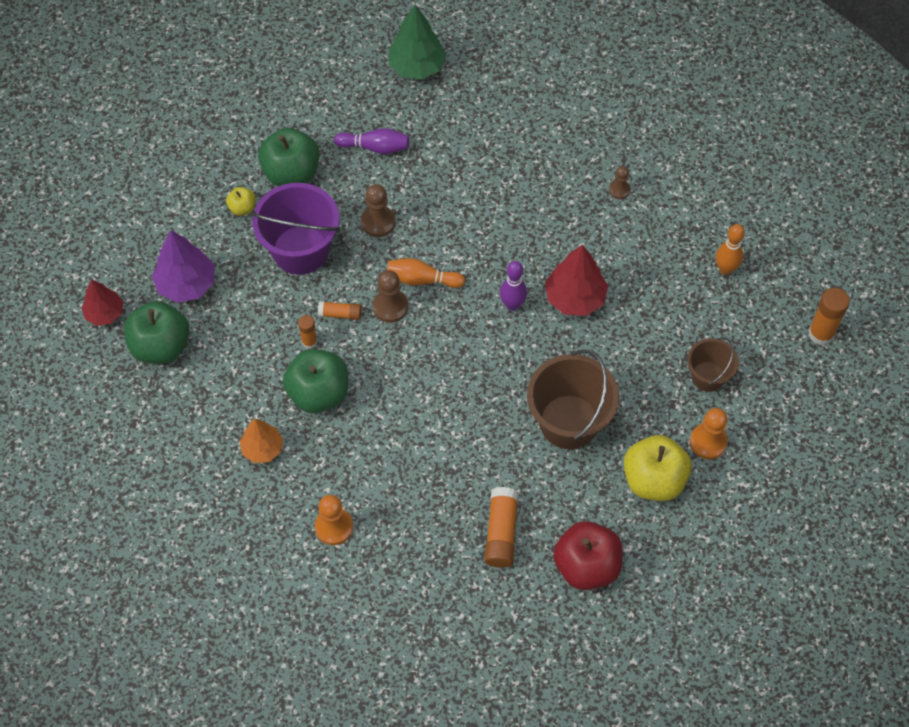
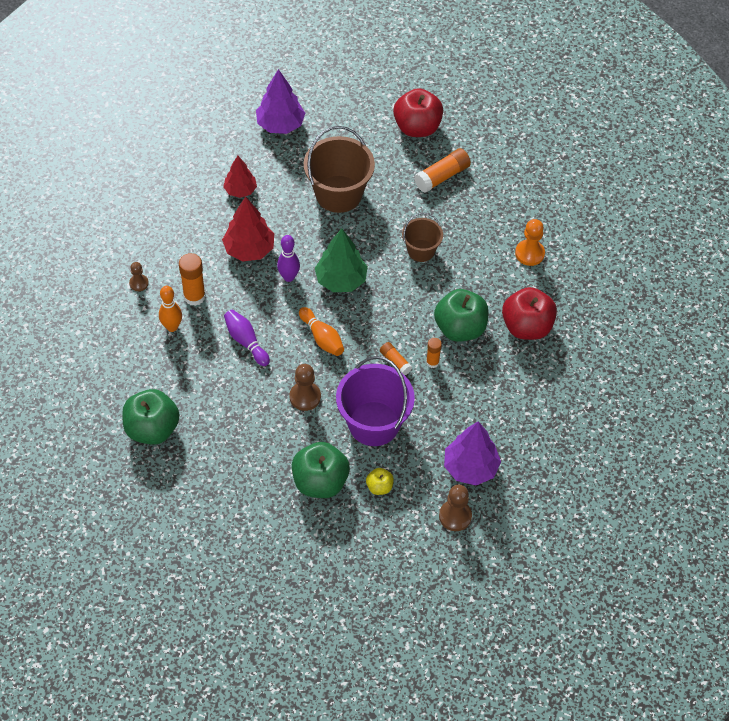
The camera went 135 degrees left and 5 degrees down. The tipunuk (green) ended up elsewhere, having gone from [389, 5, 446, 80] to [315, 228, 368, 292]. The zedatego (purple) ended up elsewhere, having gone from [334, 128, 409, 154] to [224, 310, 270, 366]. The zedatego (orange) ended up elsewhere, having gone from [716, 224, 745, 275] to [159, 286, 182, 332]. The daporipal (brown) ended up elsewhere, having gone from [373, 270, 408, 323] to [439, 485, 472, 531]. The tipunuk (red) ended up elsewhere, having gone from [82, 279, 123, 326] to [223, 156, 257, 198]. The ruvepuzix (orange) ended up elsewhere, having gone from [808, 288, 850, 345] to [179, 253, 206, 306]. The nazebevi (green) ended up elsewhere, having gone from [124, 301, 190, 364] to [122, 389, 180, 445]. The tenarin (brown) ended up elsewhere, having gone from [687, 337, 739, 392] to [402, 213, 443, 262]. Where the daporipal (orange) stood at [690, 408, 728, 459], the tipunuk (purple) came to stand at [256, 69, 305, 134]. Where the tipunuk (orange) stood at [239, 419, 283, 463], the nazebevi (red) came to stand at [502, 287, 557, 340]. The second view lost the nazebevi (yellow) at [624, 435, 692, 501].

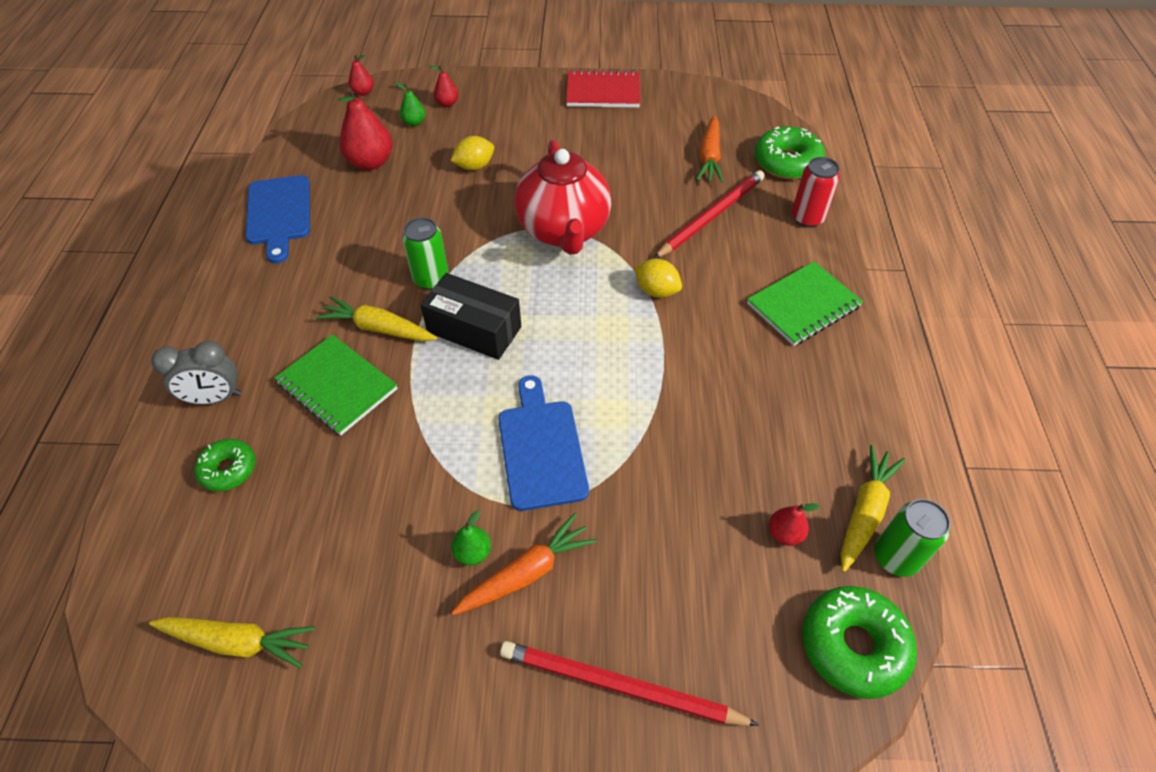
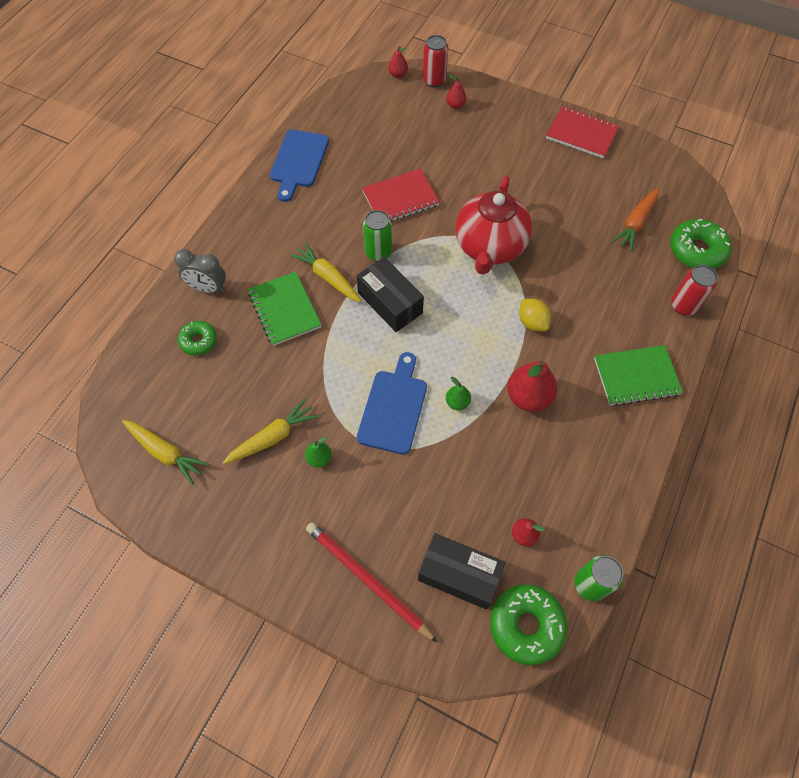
The camera went 25 degrees right and 10 degrees up. The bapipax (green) ended up elsewhere, having gone from [395, 83, 426, 126] to [446, 377, 471, 410]. The bapipax (red) ended up elsewhere, having gone from [338, 88, 393, 170] to [507, 360, 557, 412]. The second view lost the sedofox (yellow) at [450, 136, 494, 170]. The second view lost the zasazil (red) at [654, 170, 765, 259]. The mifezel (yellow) ended up elsewhere, having gone from [841, 445, 905, 572] to [223, 398, 319, 464]. The second view lost the mifezel (orange) at [451, 513, 597, 615]. The second view gained the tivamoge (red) at [423, 35, 448, 87]. The second view gained the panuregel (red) at [362, 169, 440, 222]. The second view gained the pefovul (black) at [418, 533, 505, 609].

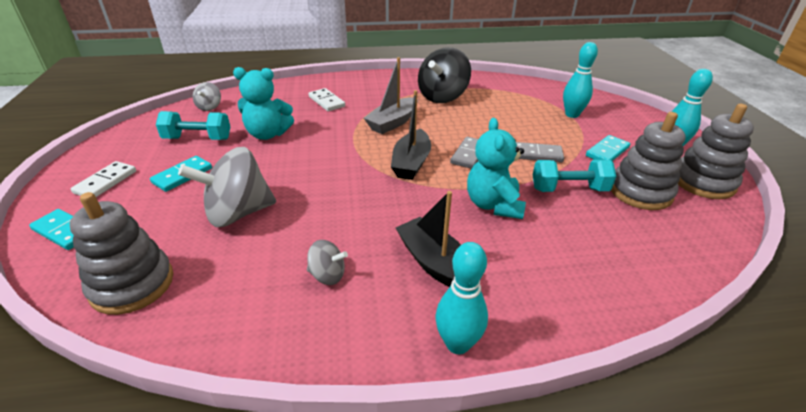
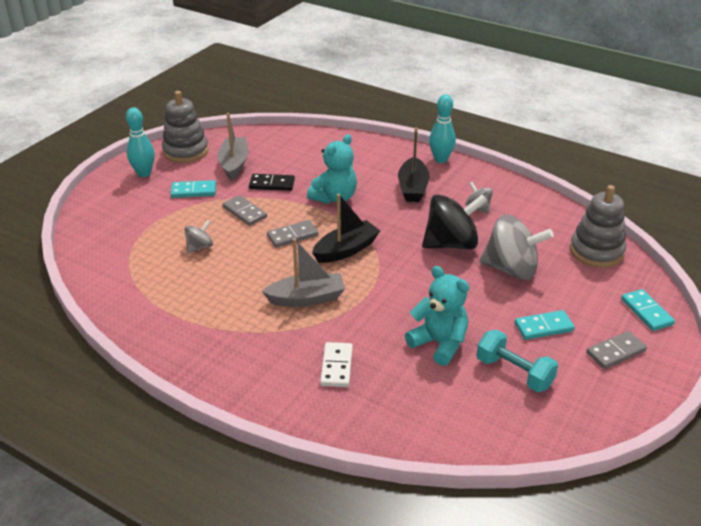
The camera went 140 degrees left and 0 degrees up. The second view lost the zedatego (turquoise) at [563, 42, 598, 118]. The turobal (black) ended up elsewhere, having gone from [418, 47, 471, 103] to [422, 194, 487, 249]. The turobal (grey) ended up elsewhere, having gone from [193, 82, 221, 111] to [184, 220, 213, 253]. Where the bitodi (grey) stood at [611, 112, 686, 210], the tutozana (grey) came to stand at [218, 113, 248, 180]. Where the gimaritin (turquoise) stood at [533, 160, 616, 192], the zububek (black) came to stand at [249, 174, 295, 191]. What was the zububek (white) at [71, 161, 136, 197] turned into the zububek (grey) at [586, 331, 647, 369].

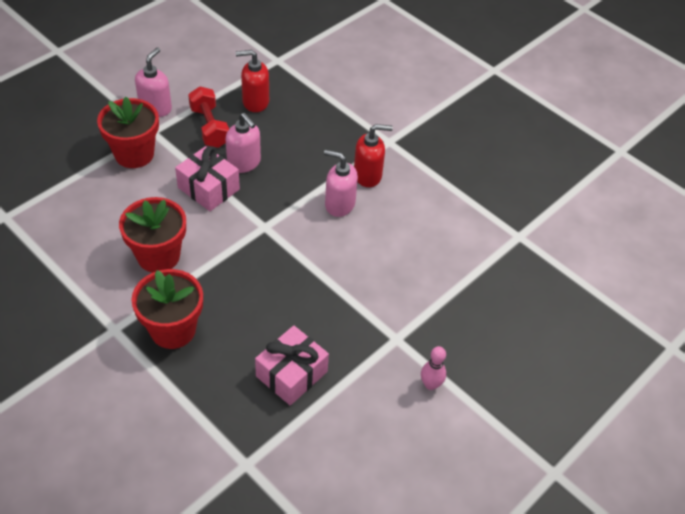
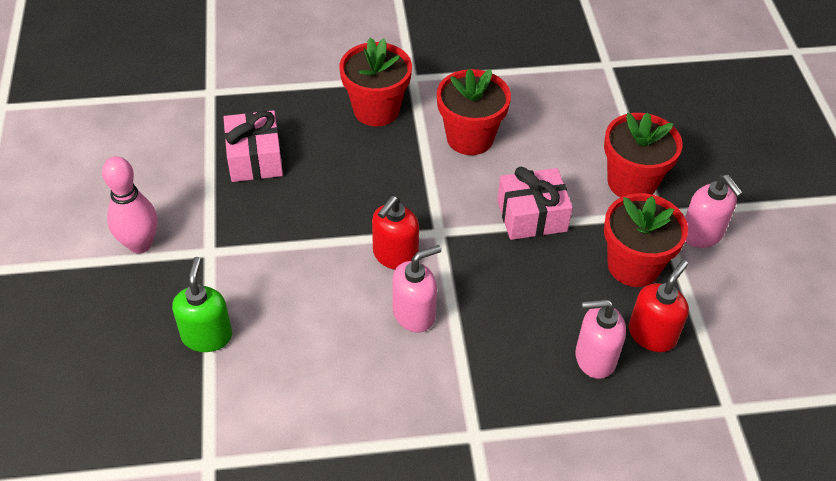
The camera went 130 degrees right and 0 degrees up. Where the gimaritin (red) stood at [188, 86, 229, 148], the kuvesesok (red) came to stand at [604, 193, 688, 287]. The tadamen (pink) ended up elsewhere, having gone from [226, 113, 261, 173] to [575, 299, 626, 379]. The tadamen (red) ended up elsewhere, having gone from [354, 124, 393, 187] to [372, 196, 419, 270]. The size of the zedatego (pink) at [421, 346, 446, 390] changed by a factor of 1.66. The second view gained the tadamen (green) at [172, 257, 232, 352].

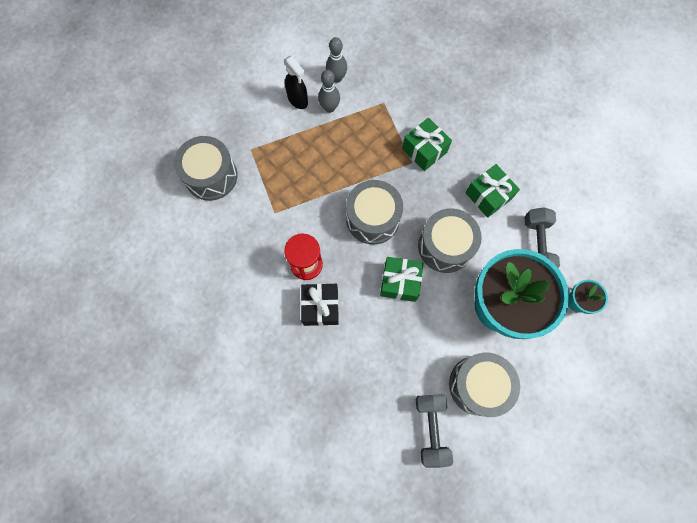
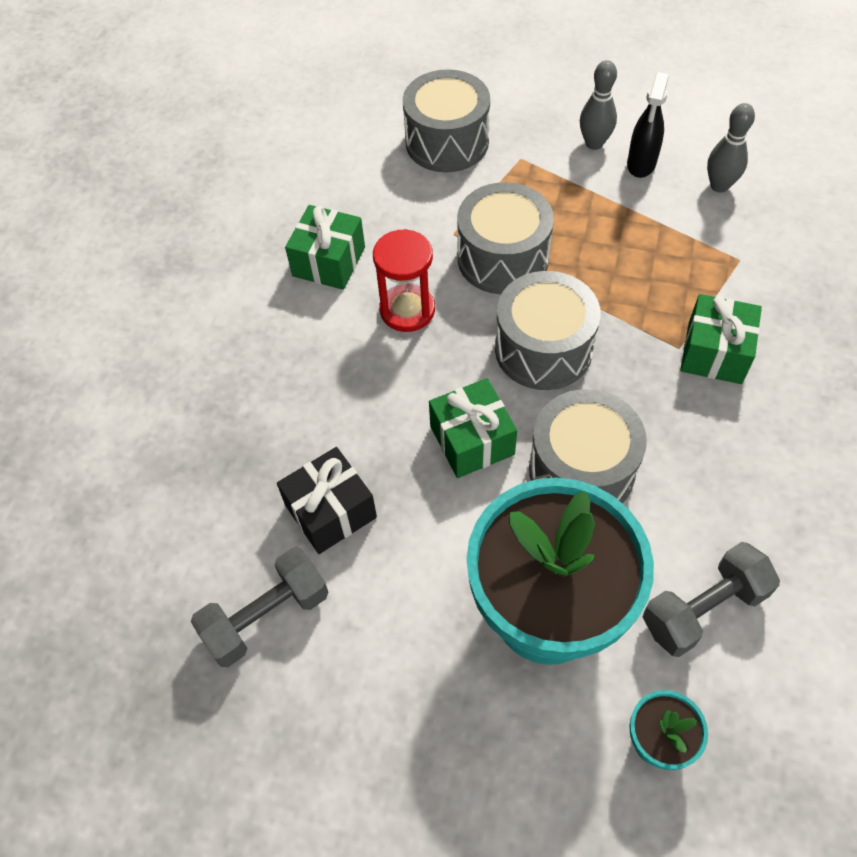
The camera went 60 degrees right and 15 degrees down. The zedatego (grey) ended up elsewhere, having gone from [318, 70, 340, 113] to [580, 60, 617, 150]. The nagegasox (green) ended up elsewhere, having gone from [465, 164, 520, 218] to [285, 205, 365, 290]. The nagegasox (black) ended up elsewhere, having gone from [301, 284, 339, 326] to [277, 447, 377, 554]. The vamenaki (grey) ended up elsewhere, having gone from [449, 353, 520, 417] to [457, 182, 554, 294].

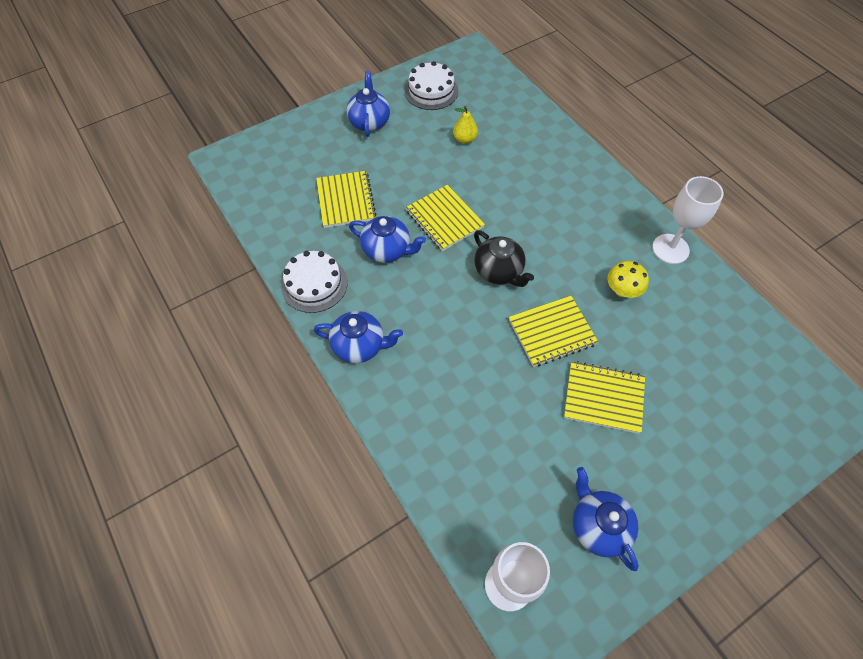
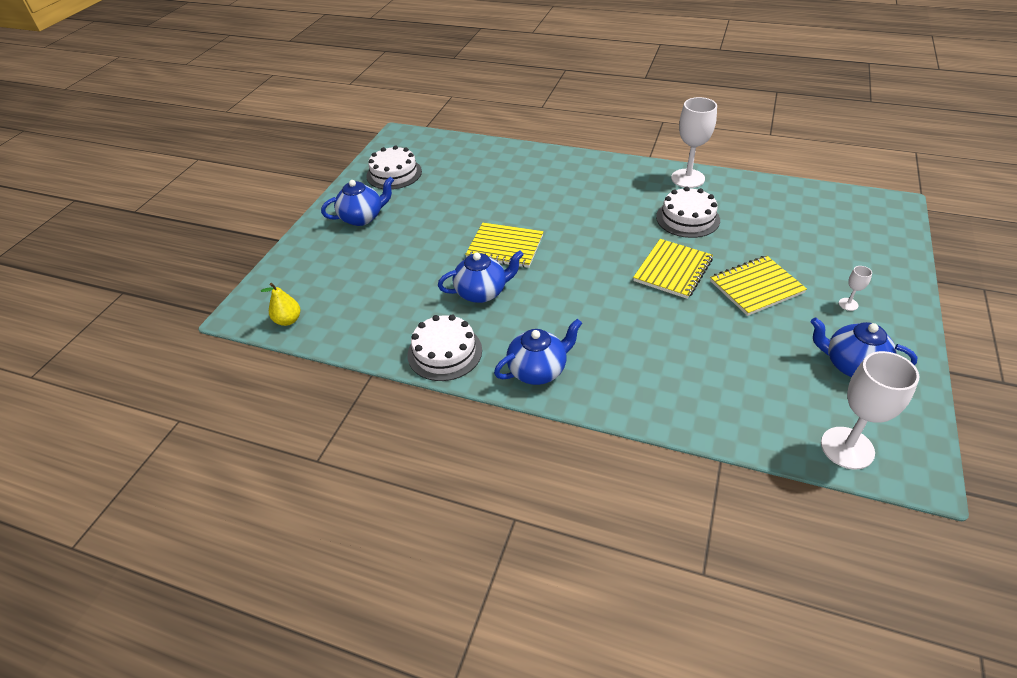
The camera went 35 degrees left and 15 degrees down. The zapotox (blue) at [346, 71, 390, 137] ended up facing another way, 105 degrees clockwise from before. The bapipax (yellow) ended up elsewhere, having gone from [453, 106, 478, 144] to [261, 283, 300, 326]. The second view lost the panuregel (yellow) at [316, 171, 376, 228]. The second view lost the zapotox (black) at [474, 230, 534, 287]. Where the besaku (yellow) stood at [608, 261, 649, 298], the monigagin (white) came to stand at [656, 187, 720, 238]. The second view gained the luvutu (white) at [839, 266, 872, 311].

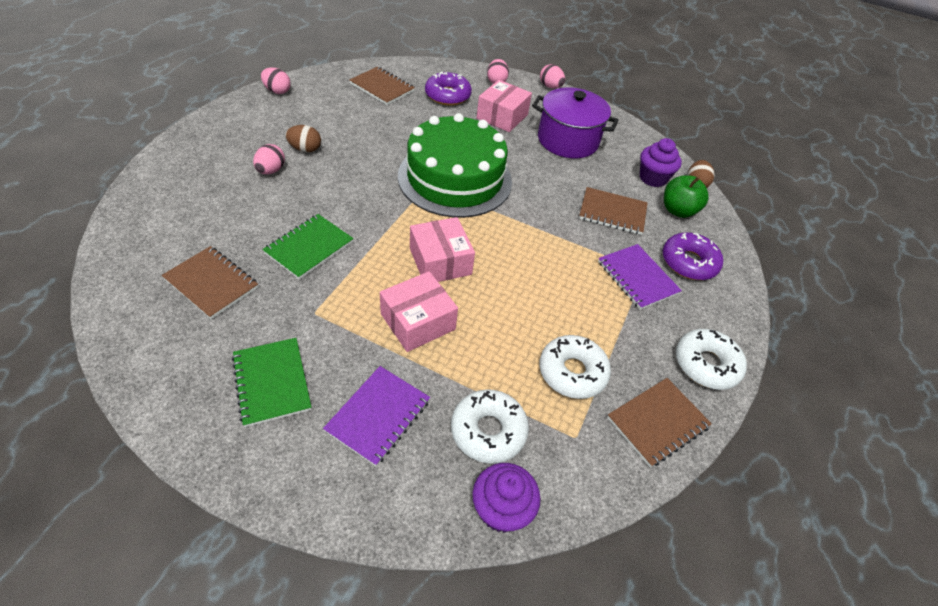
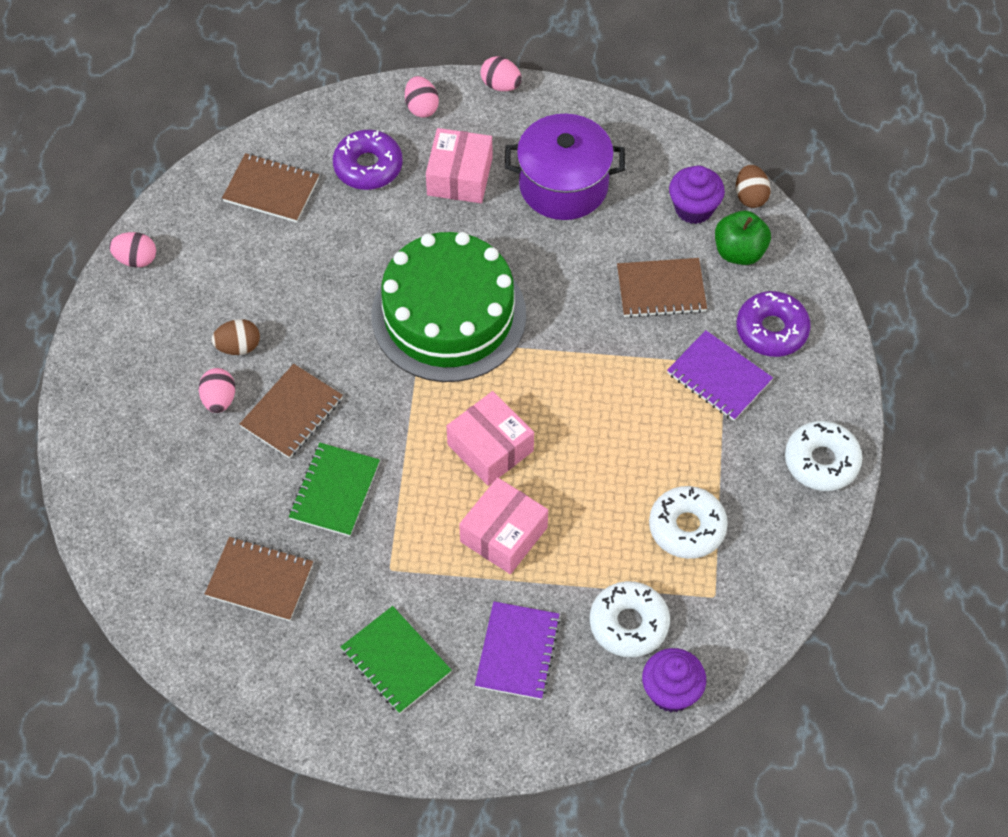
The camera went 15 degrees left and 10 degrees up. The panuregel (brown) ended up elsewhere, having gone from [607, 378, 712, 467] to [240, 364, 343, 459].

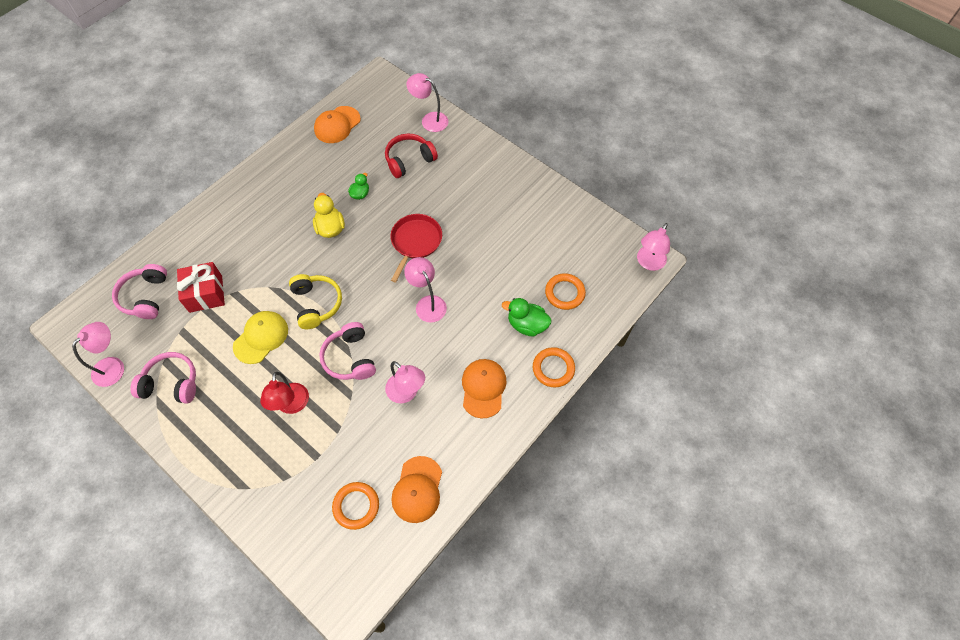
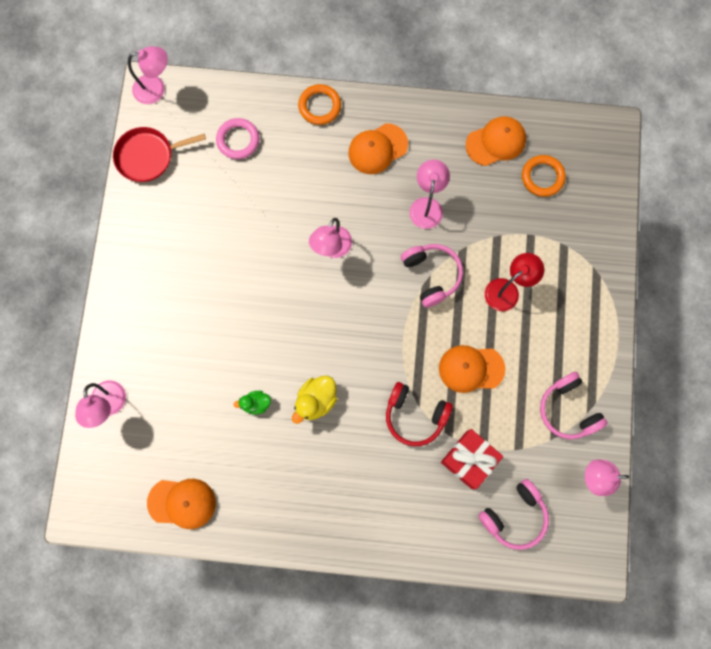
The camera went 125 degrees left and 15 degrees up. The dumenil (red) ended up elsewhere, having gone from [385, 133, 438, 178] to [386, 382, 453, 446]. The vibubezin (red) ended up elsewhere, having gone from [390, 214, 442, 282] to [113, 127, 206, 182]. What was the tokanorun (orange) at [545, 273, 586, 310] turned into the tokanorun (pink) at [216, 118, 259, 159]. The second view lost the dumenil (yellow) at [289, 274, 342, 329]. The second view lost the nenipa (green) at [502, 298, 551, 337]. What was the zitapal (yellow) at [233, 311, 288, 364] turned into the zitapal (orange) at [439, 345, 505, 393]. The dumenil (pink) at [319, 322, 376, 380] ended up facing another way, 60 degrees counterclockwise from before.

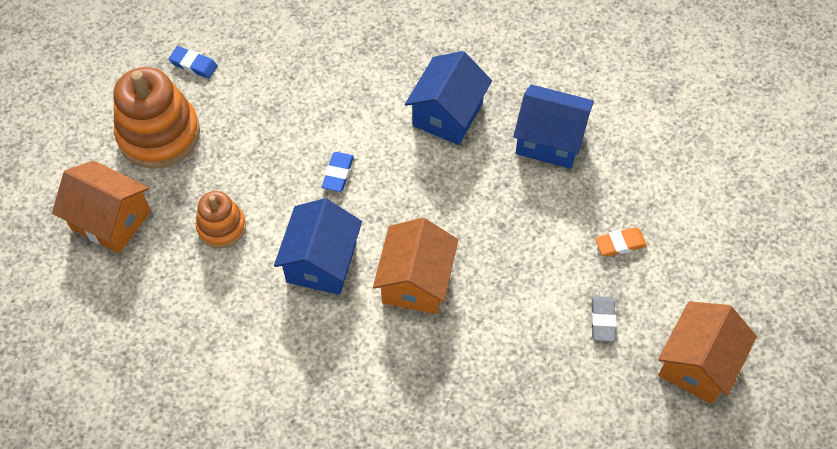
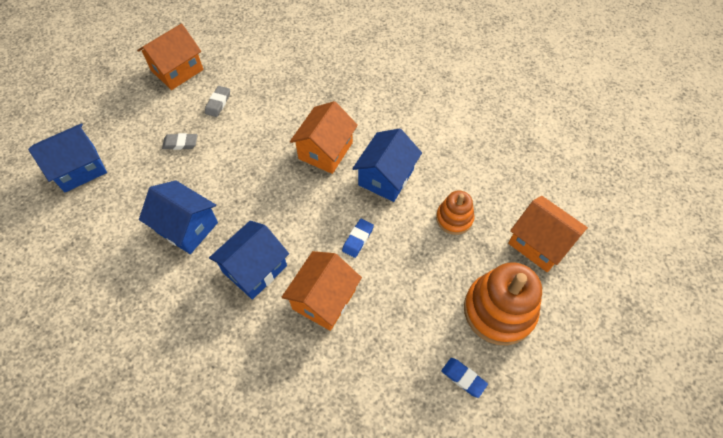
The camera went 165 degrees left and 0 degrees up. What was the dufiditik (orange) at [595, 227, 647, 257] turned into the dufiditik (grey) at [162, 133, 197, 150]. The second view gained the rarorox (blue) at [28, 123, 107, 192]. The second view gained the rarorox (orange) at [282, 251, 362, 331].

